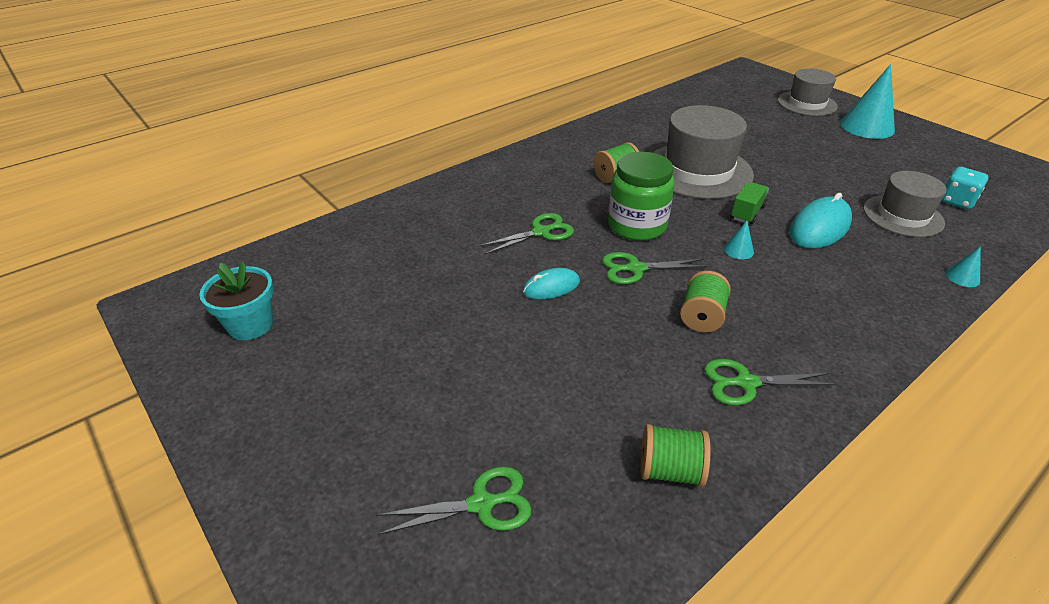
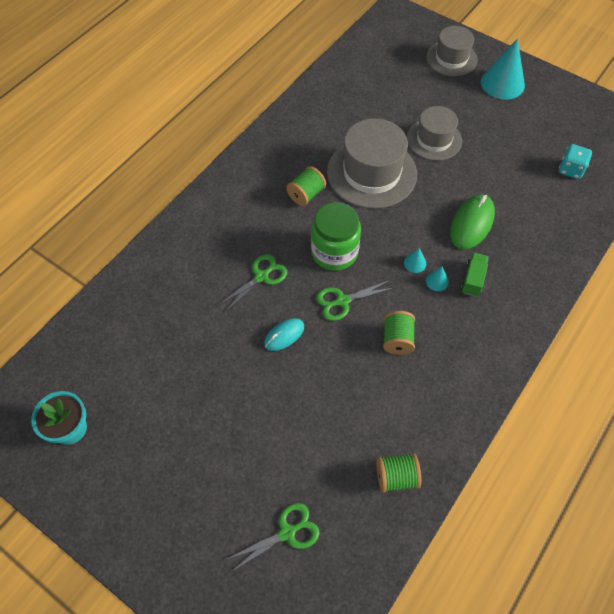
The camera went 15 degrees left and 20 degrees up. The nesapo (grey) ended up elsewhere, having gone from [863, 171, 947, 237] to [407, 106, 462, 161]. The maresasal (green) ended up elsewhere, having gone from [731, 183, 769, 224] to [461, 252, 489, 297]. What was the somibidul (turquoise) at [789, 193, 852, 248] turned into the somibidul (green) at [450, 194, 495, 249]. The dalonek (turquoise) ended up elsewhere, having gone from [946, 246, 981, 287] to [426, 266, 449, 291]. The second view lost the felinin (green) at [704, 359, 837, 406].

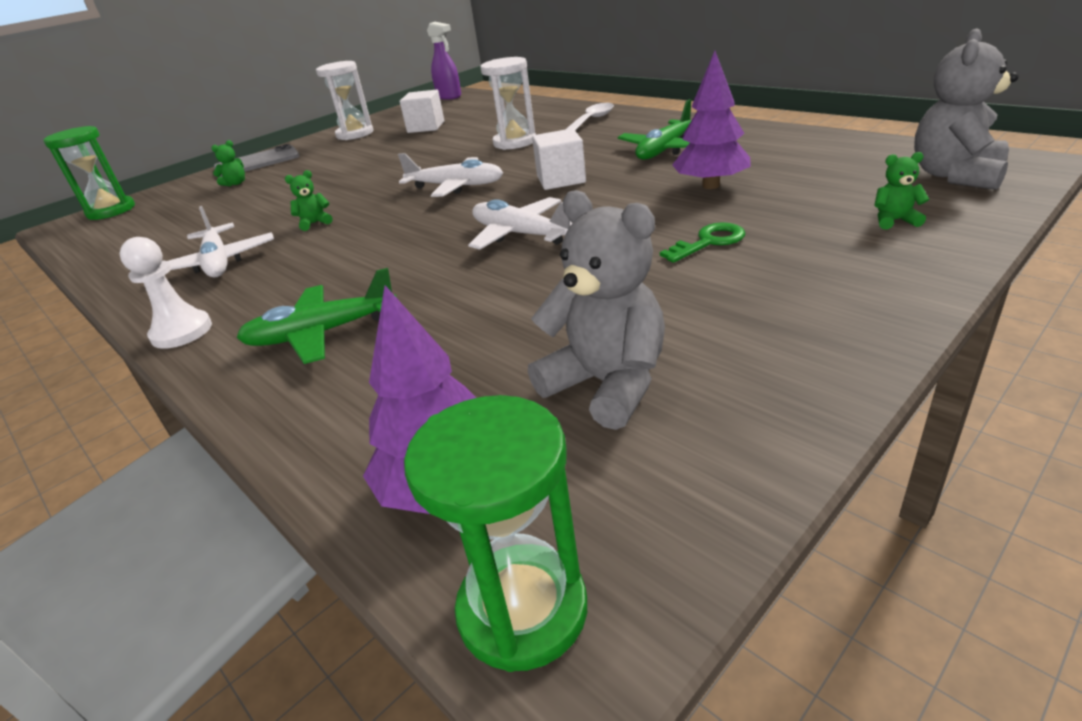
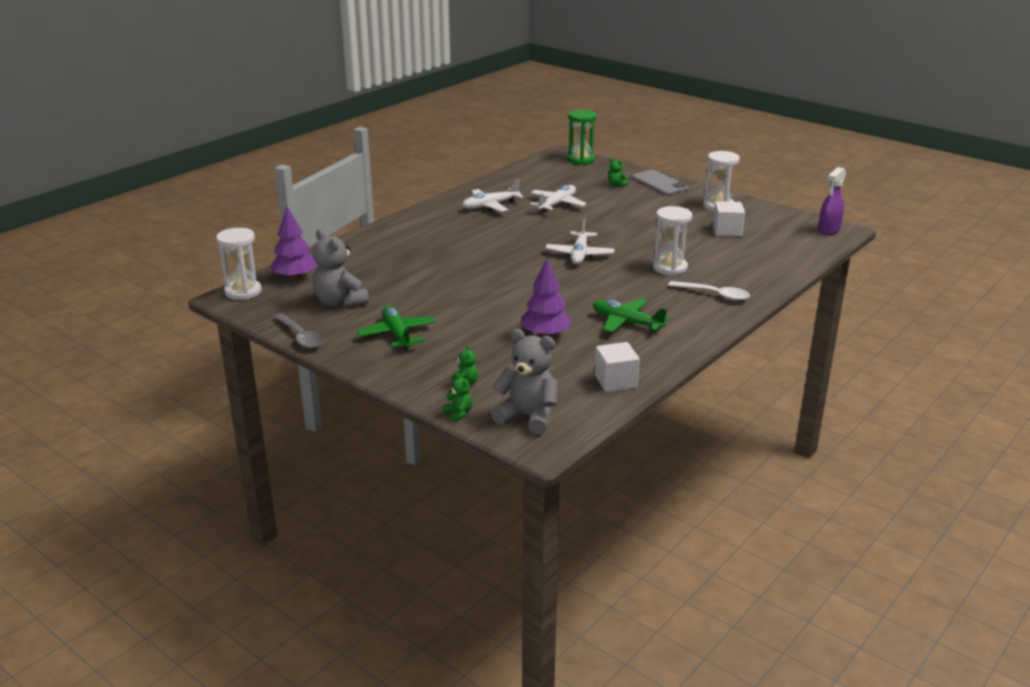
The camera went 80 degrees right and 5 degrees down. The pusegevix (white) ended up elsewhere, having gone from [532, 128, 586, 190] to [595, 342, 640, 392]. The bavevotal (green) ended up elsewhere, having gone from [285, 170, 332, 231] to [443, 373, 472, 422]. The bavevotal (grey) at [528, 190, 665, 430] ended up facing another way, 105 degrees clockwise from before. The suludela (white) ended up elsewhere, having gone from [468, 197, 572, 250] to [530, 185, 587, 213]. The second view lost the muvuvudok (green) at [660, 222, 745, 263]. The second view lost the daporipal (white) at [120, 237, 212, 349]. The suludela (green) ended up elsewhere, having gone from [236, 268, 397, 364] to [357, 306, 436, 350]. What was the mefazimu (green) at [404, 395, 587, 672] turned into the mefazimu (white) at [216, 228, 262, 300]. The second view gained the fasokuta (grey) at [274, 313, 324, 348].

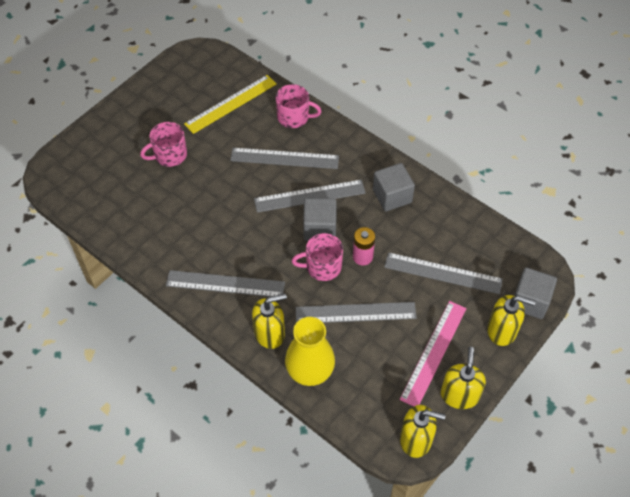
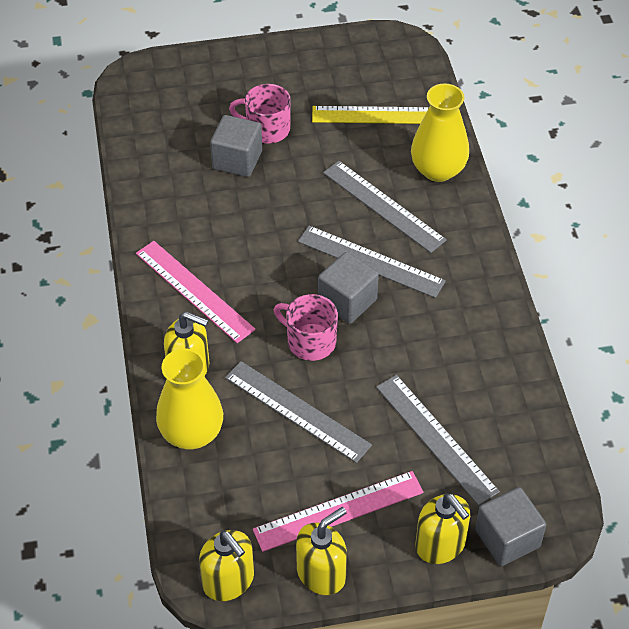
The camera went 40 degrees right and 5 degrees down. Where the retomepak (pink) stood at [276, 84, 322, 128], the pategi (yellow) came to stand at [411, 84, 469, 182]. The pusegevix (grey) ended up elsewhere, having gone from [373, 163, 415, 211] to [210, 115, 262, 177]. The second view lost the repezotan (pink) at [353, 227, 375, 265]. What was the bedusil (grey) at [166, 270, 285, 297] turned into the bedusil (pink) at [136, 241, 256, 343].

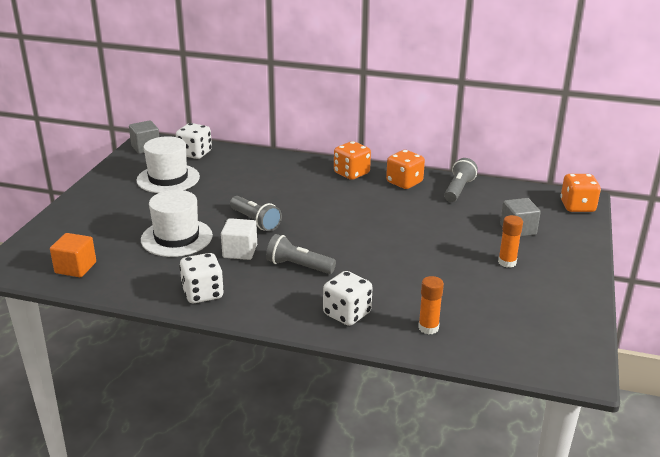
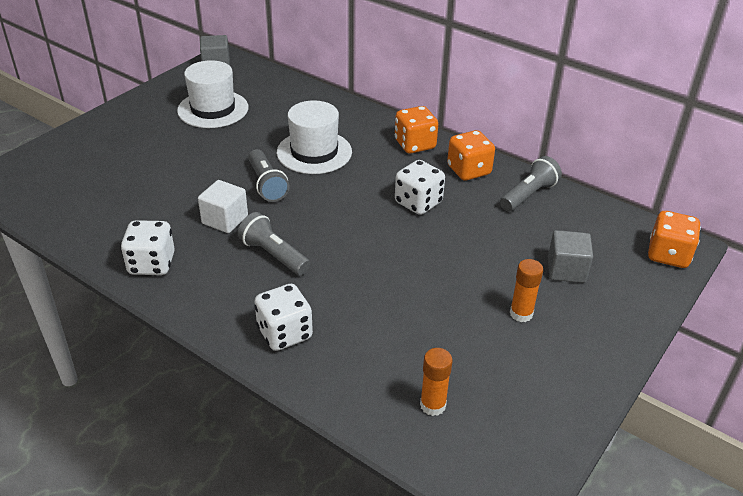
The camera went 20 degrees right and 10 degrees up. The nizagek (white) ended up elsewhere, having gone from [176, 123, 212, 159] to [395, 160, 445, 215]. The nesapo (white) ended up elsewhere, having gone from [141, 190, 213, 257] to [277, 100, 352, 174]. The second view lost the pusegevix (orange) at [50, 233, 96, 277]. The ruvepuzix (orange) ended up elsewhere, having gone from [418, 276, 444, 335] to [420, 348, 452, 416].

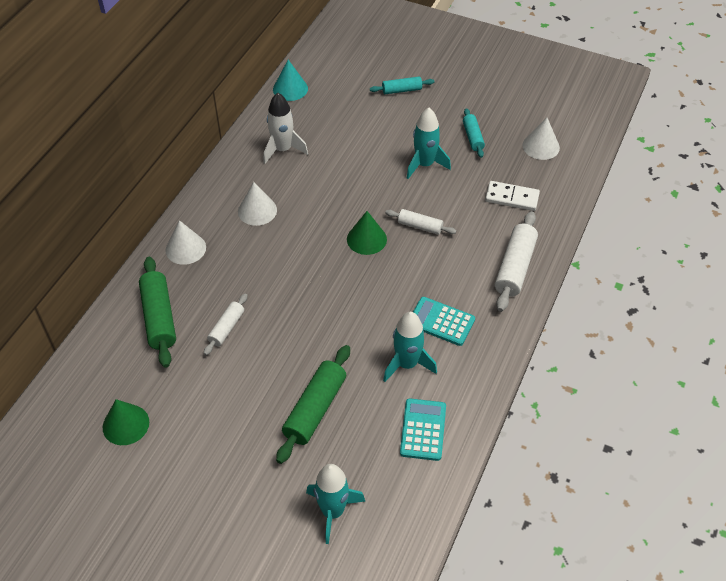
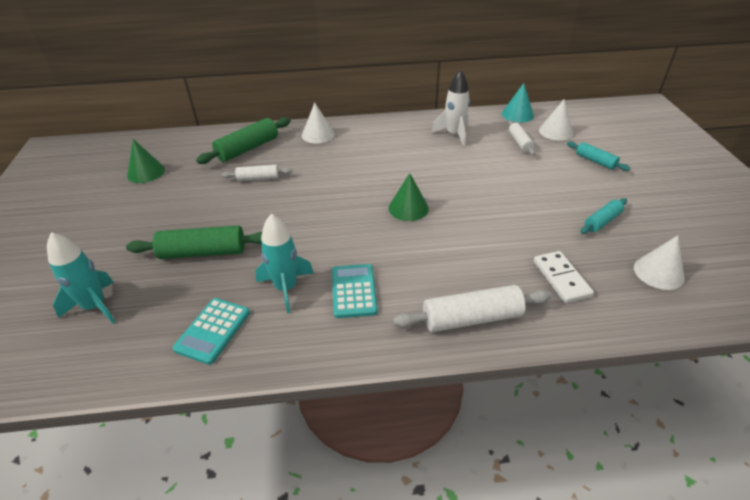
The camera went 60 degrees right and 10 degrees down. The second view lost the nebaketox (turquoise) at [407, 108, 451, 179]. The dalonek (white) ended up elsewhere, having gone from [238, 182, 277, 226] to [539, 99, 573, 140]. The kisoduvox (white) ended up elsewhere, having gone from [385, 209, 456, 235] to [508, 121, 535, 155]. The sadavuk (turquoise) at [400, 398, 446, 461] ended up facing another way, 135 degrees clockwise from before.

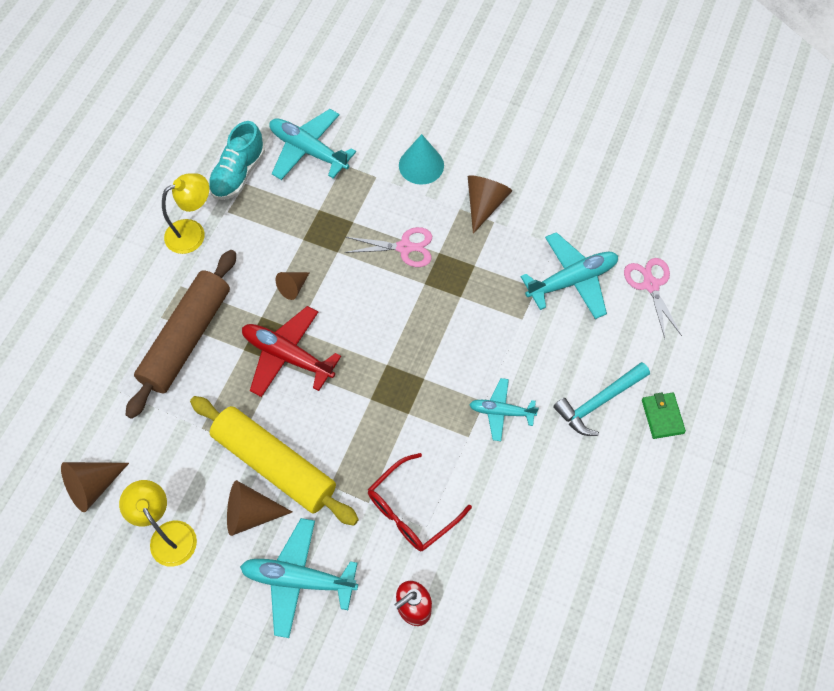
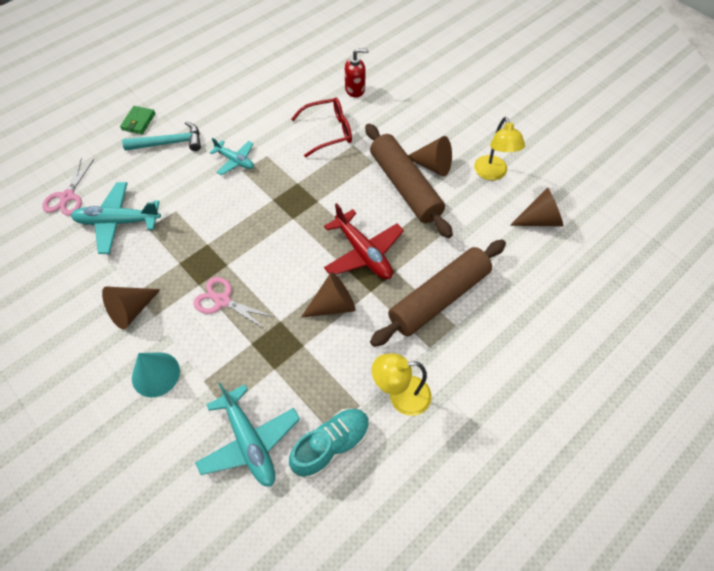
The camera went 155 degrees left and 5 degrees down. The size of the dalonek (brown) at [276, 272, 310, 300] changed by a factor of 1.61. What was the kisoduvox (yellow) at [190, 396, 359, 526] turned into the kisoduvox (brown) at [365, 124, 453, 238]. The second view lost the suludela (turquoise) at [240, 518, 358, 638].

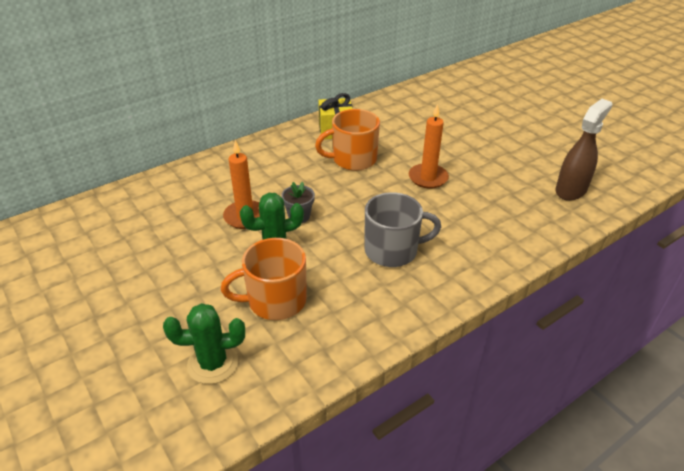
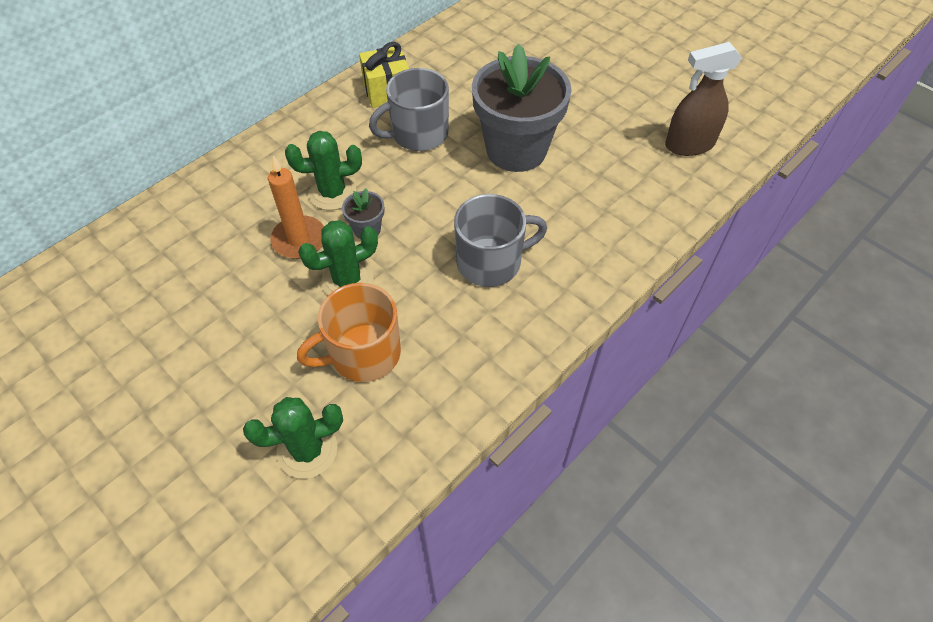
The camera went 10 degrees left and 15 degrees up. The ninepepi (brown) at [556, 99, 612, 201] ended up facing another way, 135 degrees counterclockwise from before. Where the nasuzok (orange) stood at [409, 104, 449, 189], the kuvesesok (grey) came to stand at [472, 44, 572, 172]. What was the retomepak (orange) at [315, 109, 380, 171] turned into the retomepak (grey) at [369, 68, 449, 151]. The second view gained the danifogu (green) at [285, 131, 362, 210].

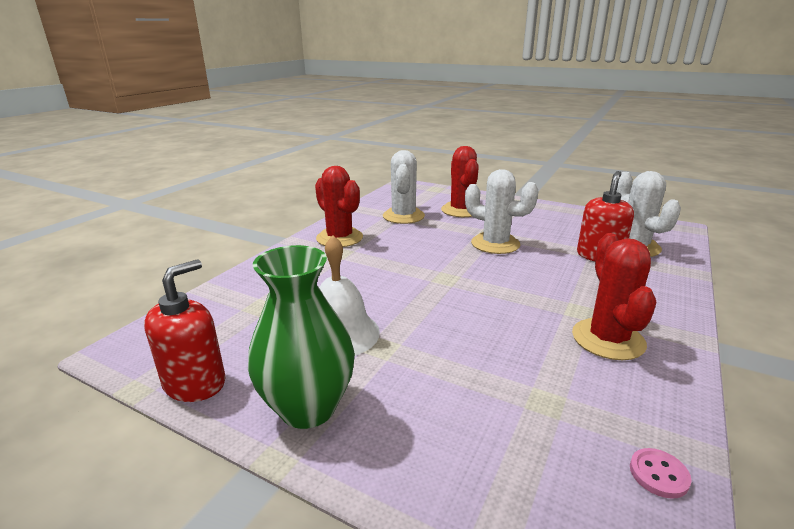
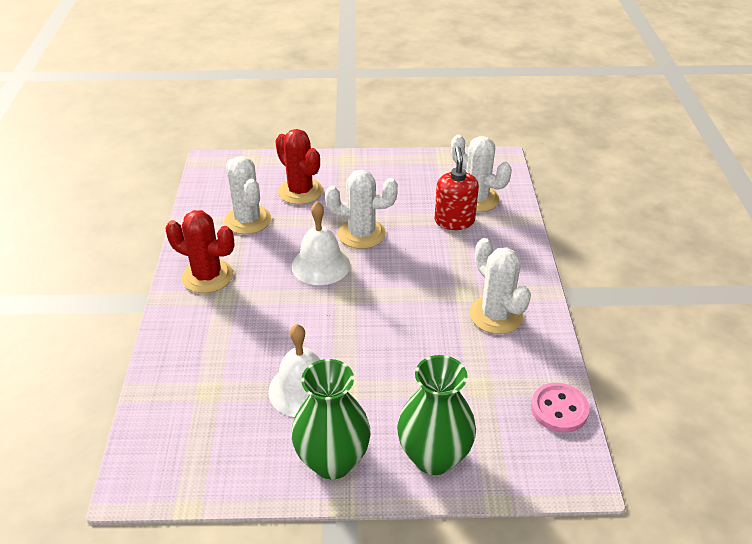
The camera went 30 degrees left and 15 degrees up. What was the danifogu (red) at [572, 233, 656, 360] turned into the danifogu (white) at [469, 238, 531, 334]. The second view lost the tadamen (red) at [144, 259, 225, 402]. The size of the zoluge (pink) at [630, 448, 691, 499] changed by a factor of 1.72. The second view gained the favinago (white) at [292, 201, 350, 285]. The second view gained the pategi (green) at [397, 355, 476, 475].

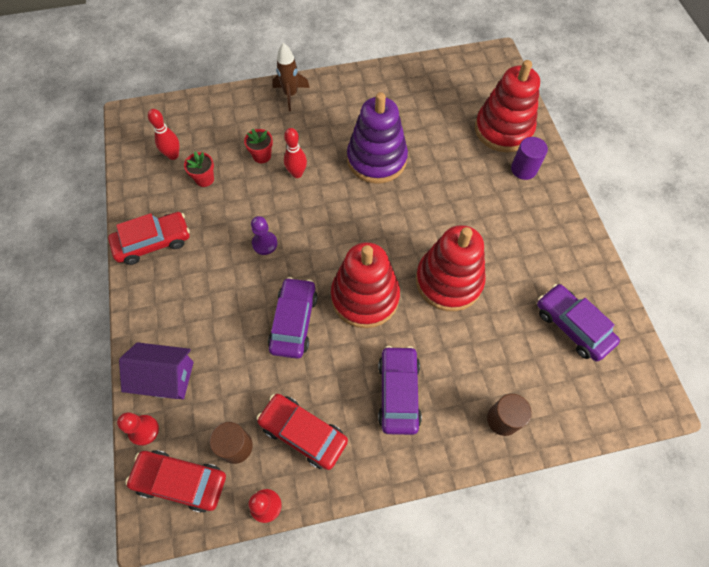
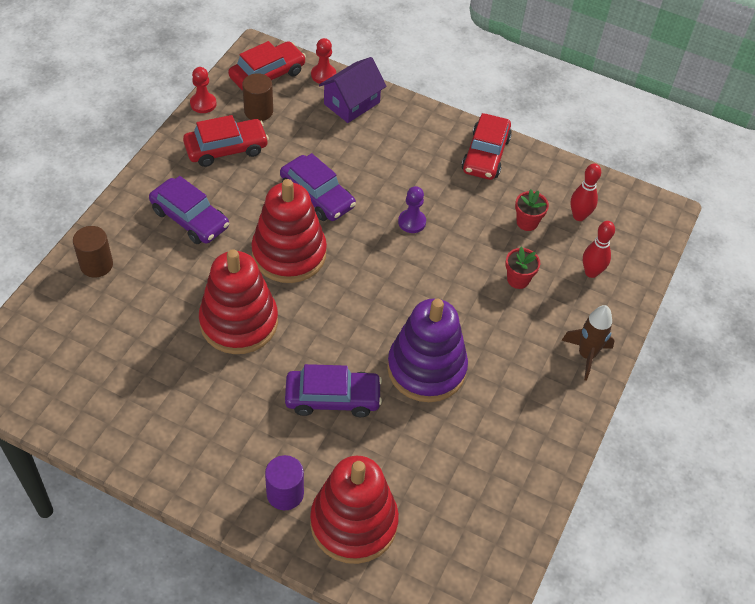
The camera went 125 degrees right and 10 degrees down. The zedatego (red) ended up elsewhere, having gone from [284, 128, 307, 178] to [583, 221, 615, 278]. The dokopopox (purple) ended up elsewhere, having gone from [537, 284, 620, 361] to [285, 364, 382, 417].

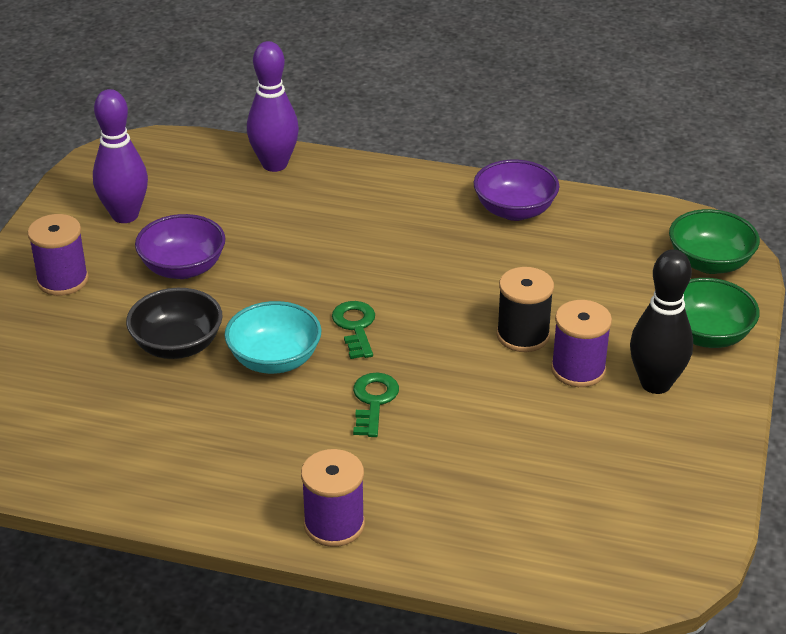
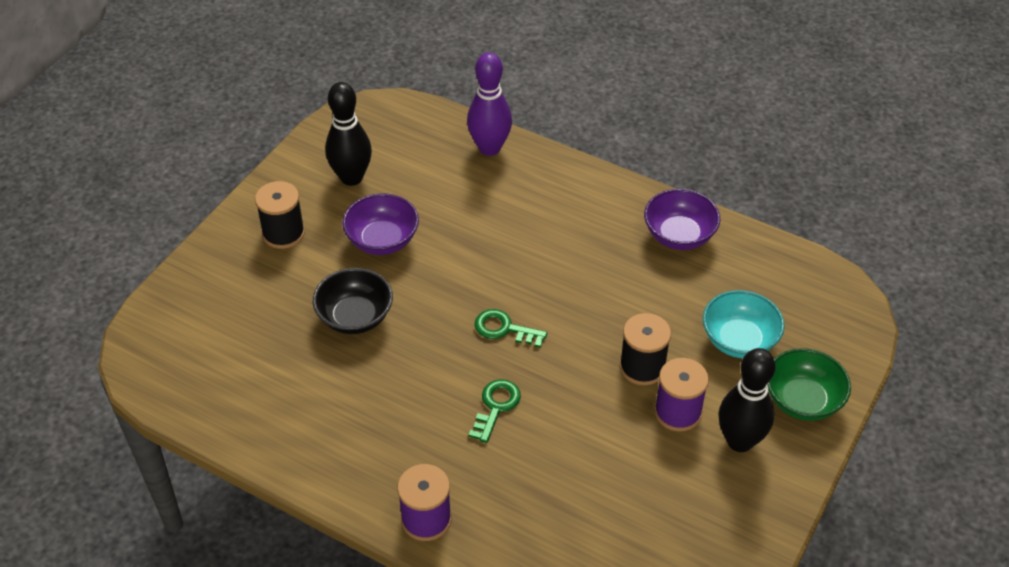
The camera went 15 degrees right and 10 degrees up. What was the zedatego (purple) at [93, 89, 148, 223] turned into the zedatego (black) at [325, 82, 372, 186]. The second view lost the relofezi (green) at [669, 209, 760, 274]. What was the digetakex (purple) at [28, 214, 89, 296] turned into the digetakex (black) at [255, 181, 305, 249]. The relofezi (turquoise) ended up elsewhere, having gone from [224, 301, 321, 374] to [703, 290, 785, 358]. The muvuvudok (green) at [332, 301, 375, 359] ended up facing another way, 75 degrees counterclockwise from before.

